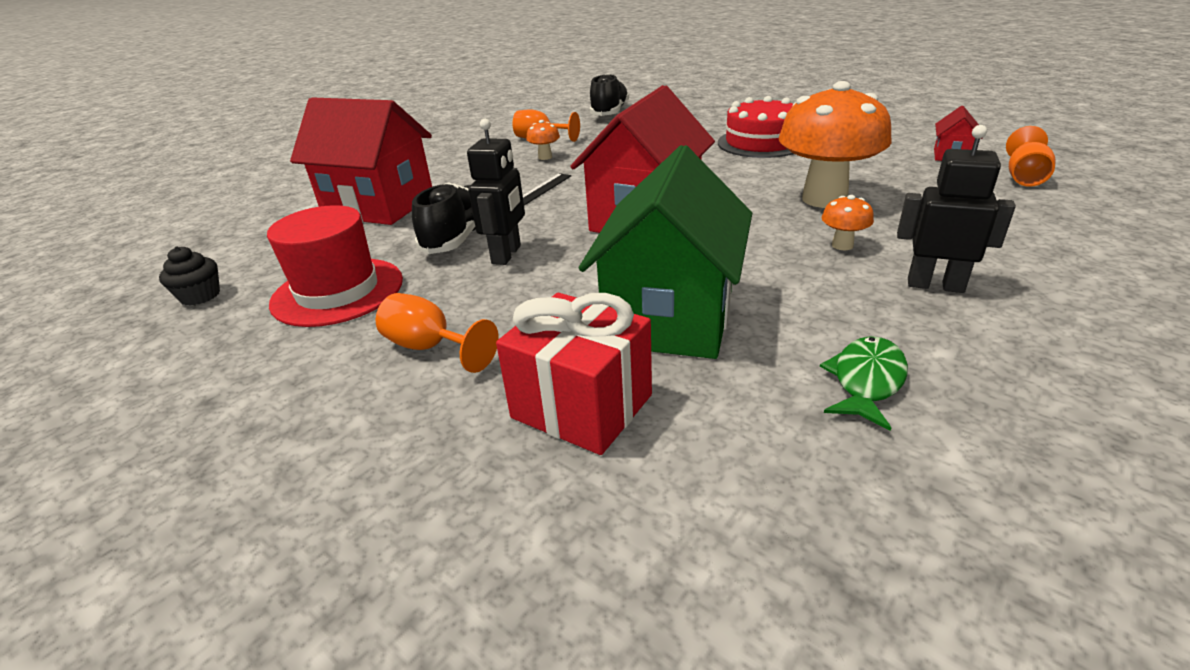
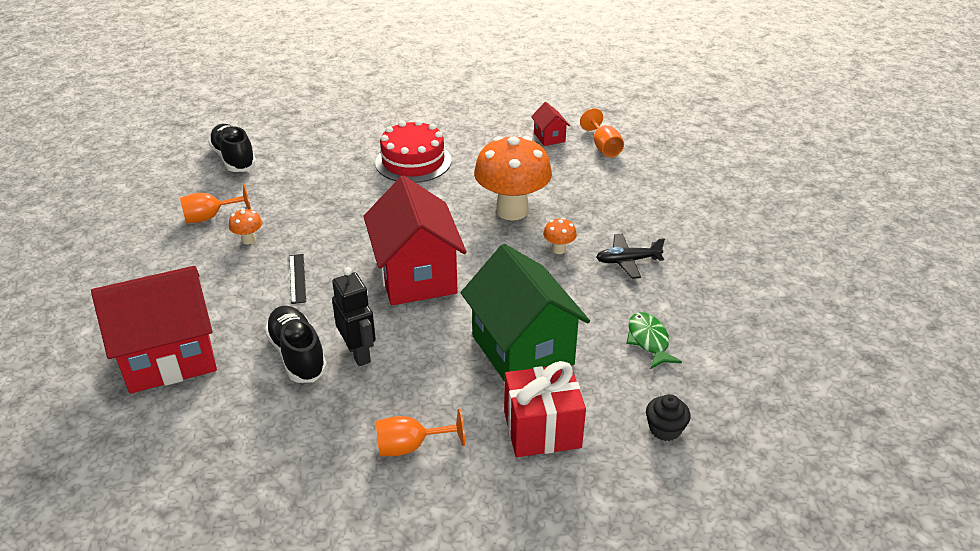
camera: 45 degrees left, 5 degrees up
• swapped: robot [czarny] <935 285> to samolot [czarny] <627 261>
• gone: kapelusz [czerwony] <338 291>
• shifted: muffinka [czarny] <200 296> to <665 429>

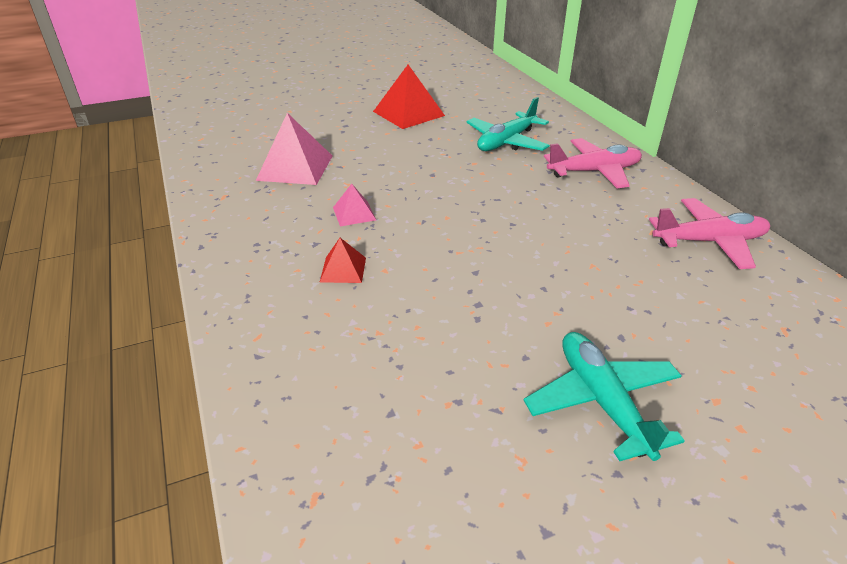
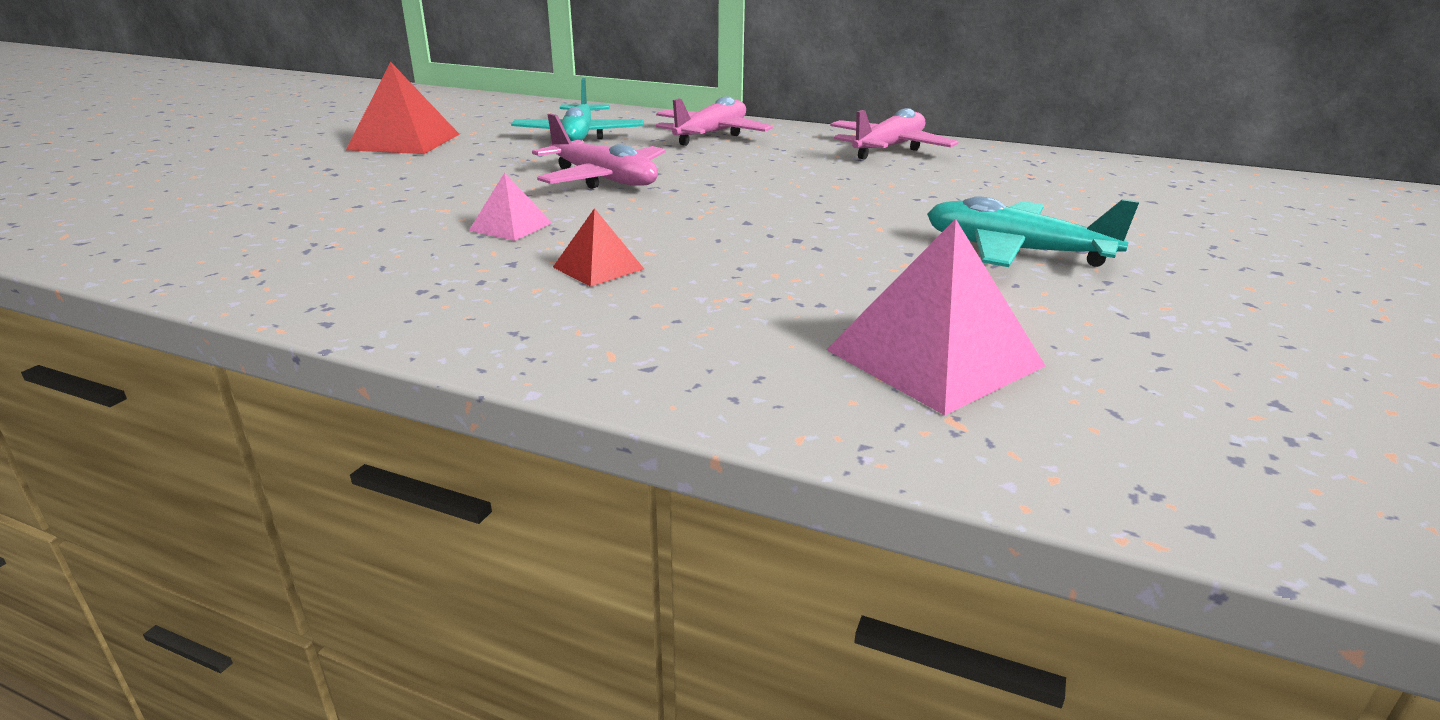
camera: 45 degrees left, 10 degrees down
• shifted: piramida [różowy] <295 167> to <933 357>
• new: samolot [różowy] <603 179>

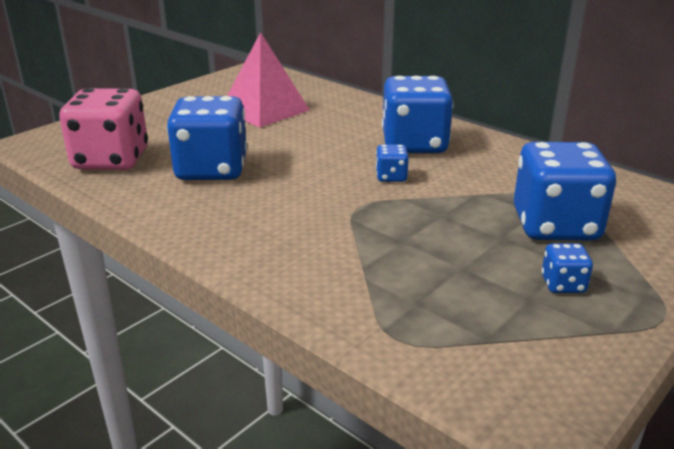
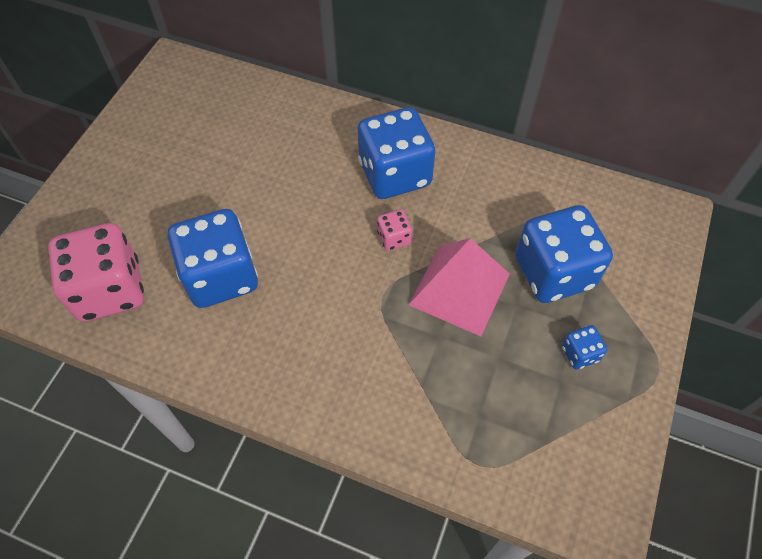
camera: 20 degrees left, 30 degrees up
• shifted: piramida [różowy] <264 109> to <459 289>
• repainted: kostka do gry [niebieski] <391 177> to kostka do gry [różowy] <394 238>

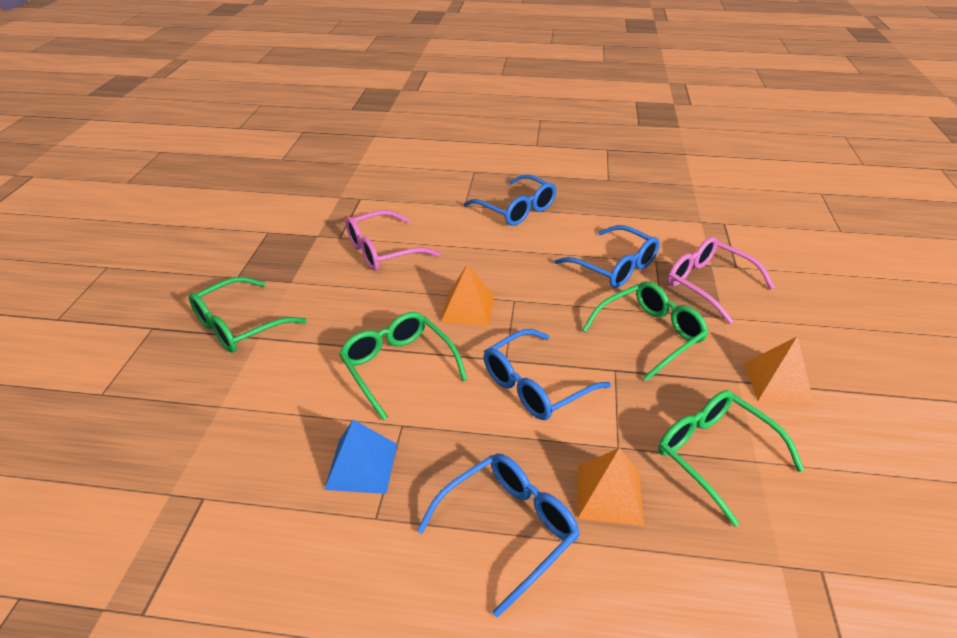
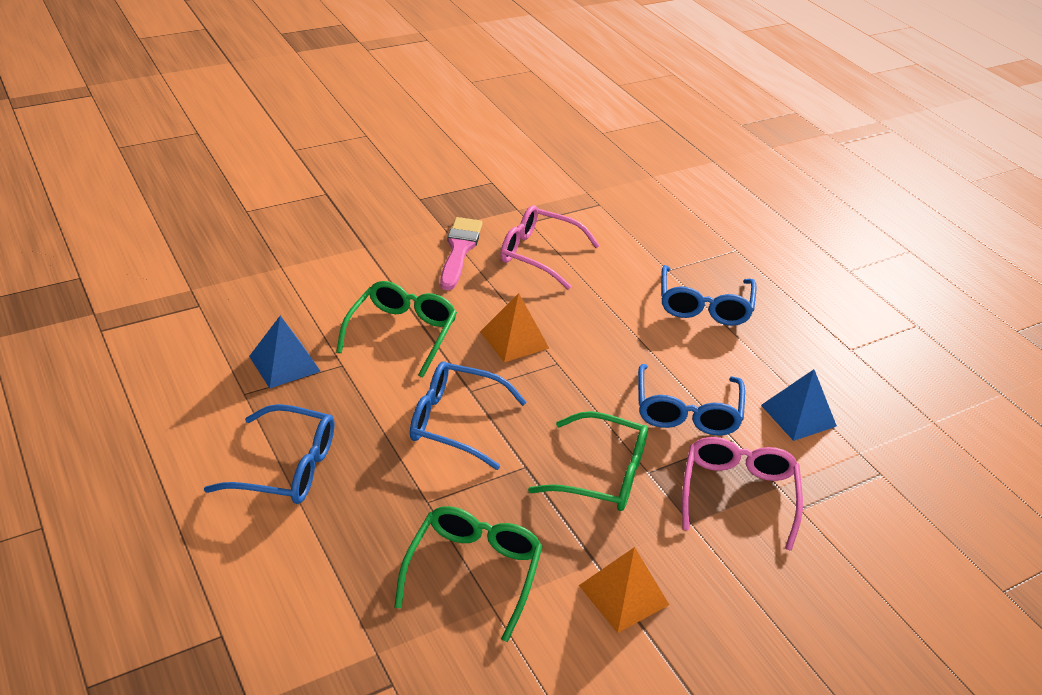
camera: 50 degrees right, 0 degrees up
• gone: okulary [zielony] <240 325>
• gone: piramida [pomarańczowy] <609 494>
• new: pędzel [różowy] <459 250>
• new: piramida [niebieski] <798 415>

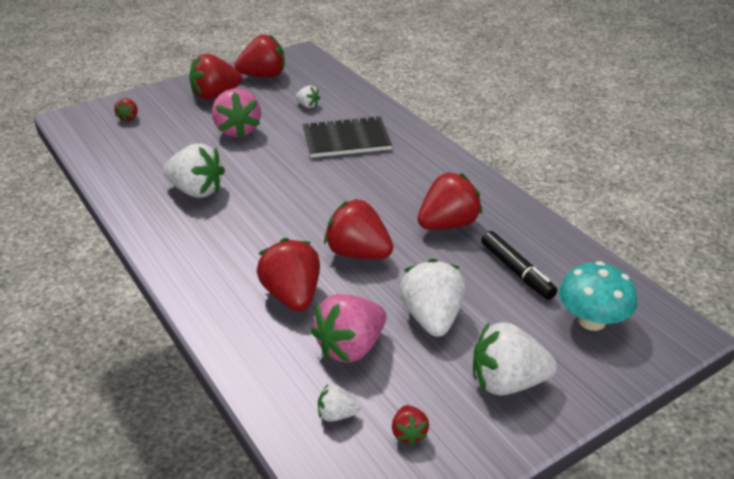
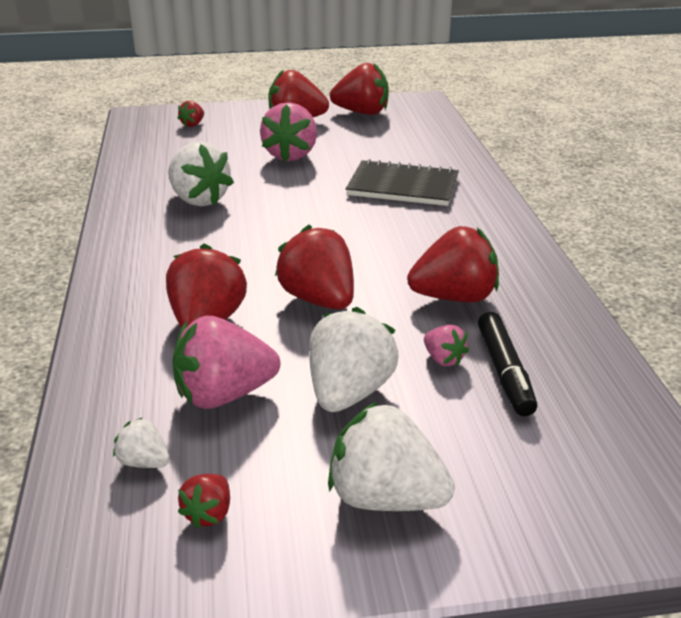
camera: 25 degrees right, 5 degrees down
• gone: truskawka [biały] <308 105>
• gone: grzyb [turkusowy] <591 320>
• new: truskawka [różowy] <443 359>

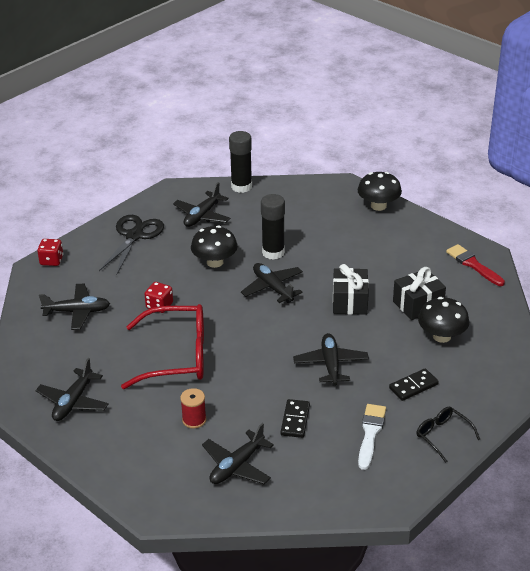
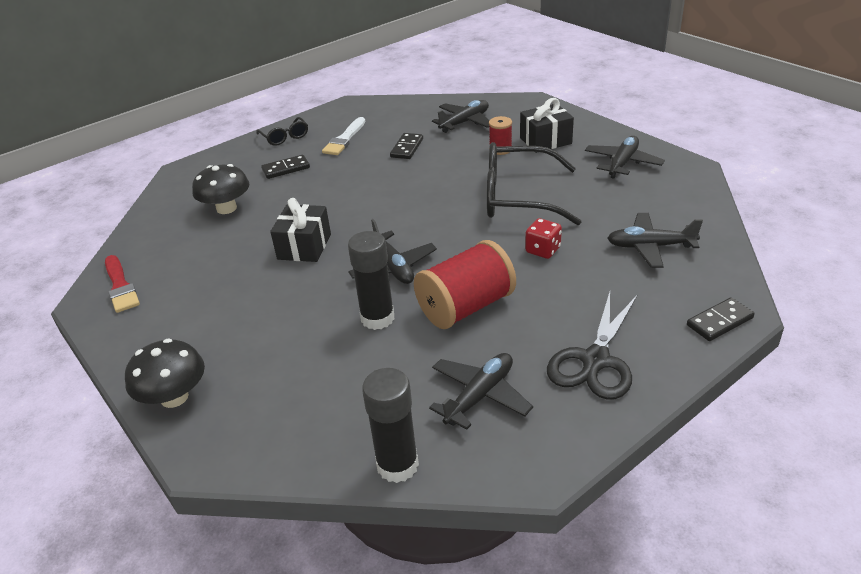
camera: 170 degrees left, 0 degrees up
• swapped: grzyb [czarny] <215 262> to szpulka [czerwony] <466 307>
• swapped: kostka do gry [czerwony] <51 261> to kostka domina [czarny] <719 322>
• shifted: prezent [czarny] <418 305> to <545 141>
• repainted: okulary [czerwony] <176 356> to okulary [czarny] <518 197>
• gone: samolot [czarny] <331 364>

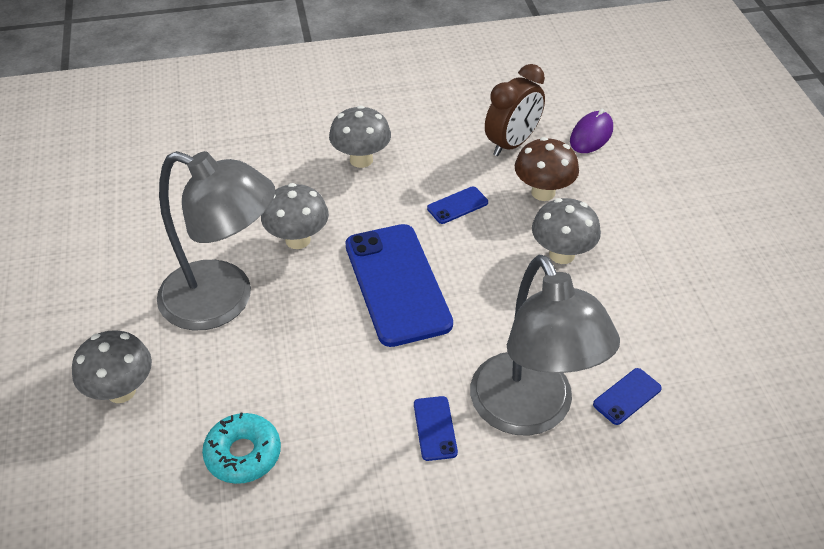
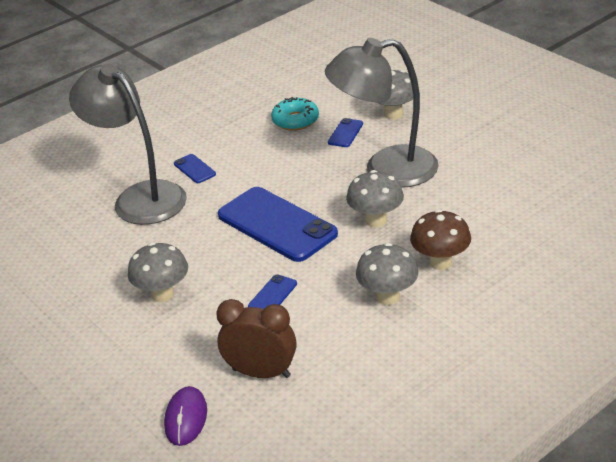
camera: 155 degrees right, 10 degrees down
• rotated: budzik [brązowy] <512 144> = <261 373> 90 degrees clockwise
• shifted: grzyb [brązowy] <543 192> to <440 262>
• shifted: telefon [niebieski] <627 396> to <345 133>

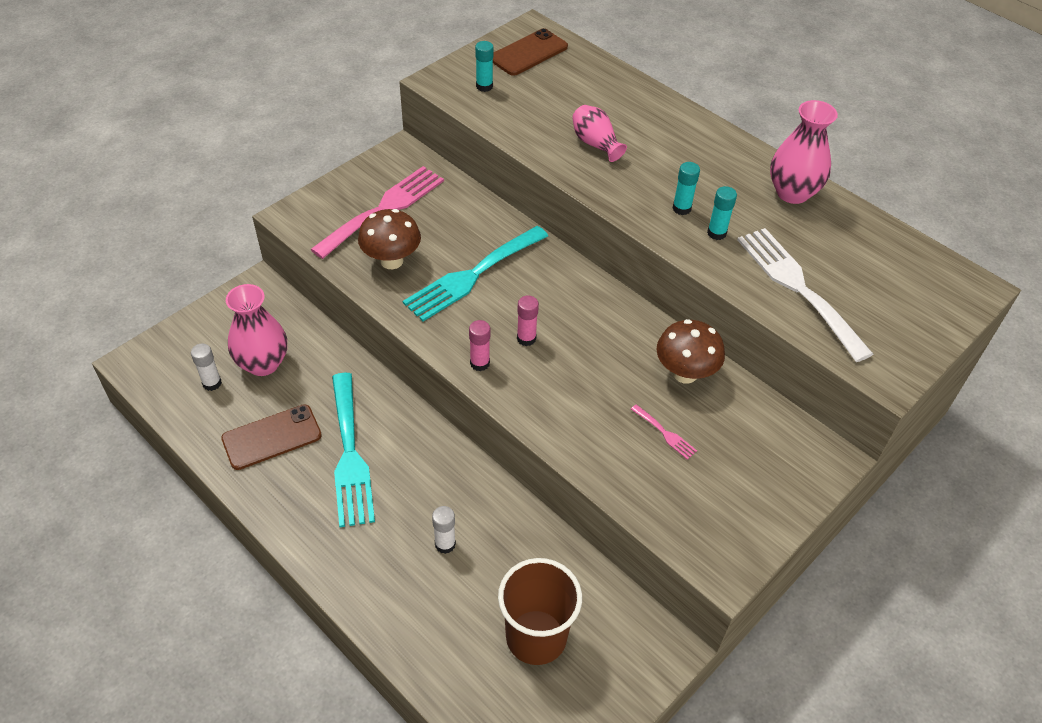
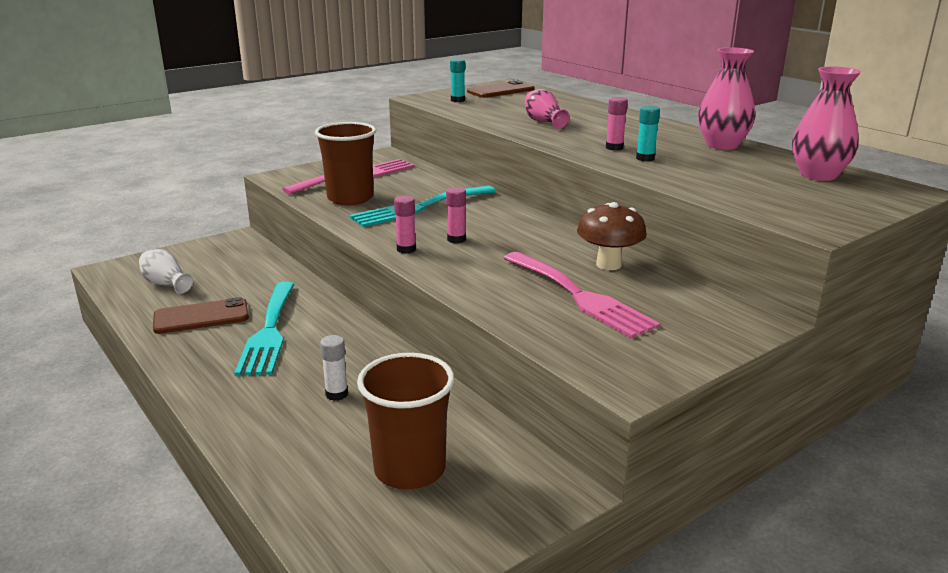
camera: 10 degrees right, 25 degrees down
• repainted: klej w sztyfcie [turkusowy] <681 208> to klej w sztyfcie [różowy] <614 148>
• swapped: grzyb [brązowy] <391 261> to szklanka [brązowy] <350 198>
• gone: widelec [biały] <797 287>
• shifted: wazon [różowy] <263 363> to <818 175>
• swapped: klej w sztyfcie [biały] <212 383> to wazon [biały] <166 284>
• scaled: widelec [różowy] <665 434> = <580 296> x2.43

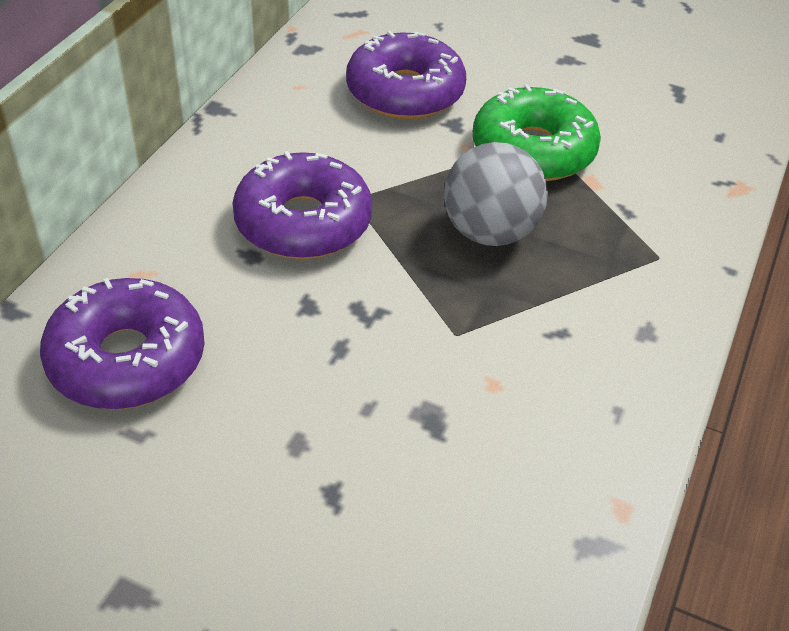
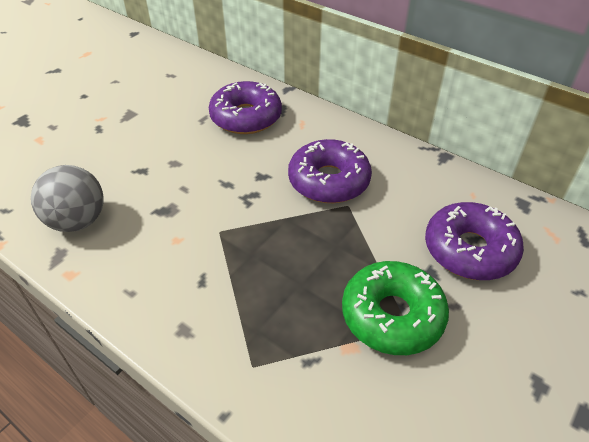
camera: 105 degrees right, 0 degrees up
• shifted: piłka [szary] <489 232> to <78 221>

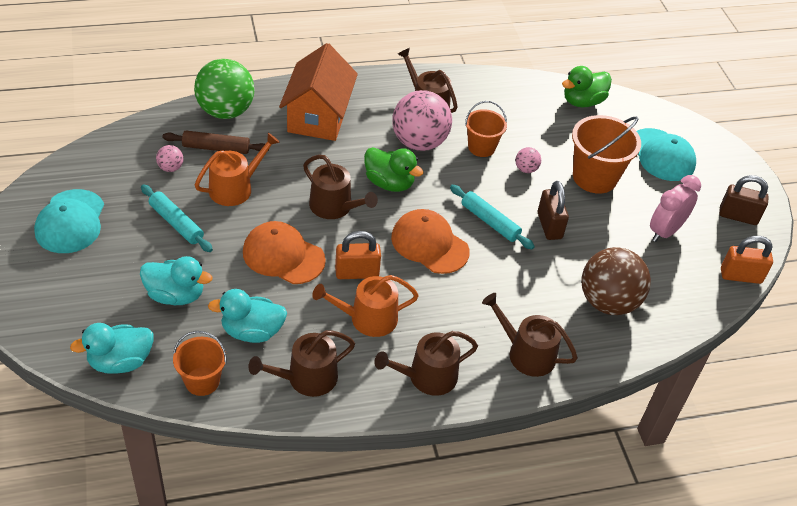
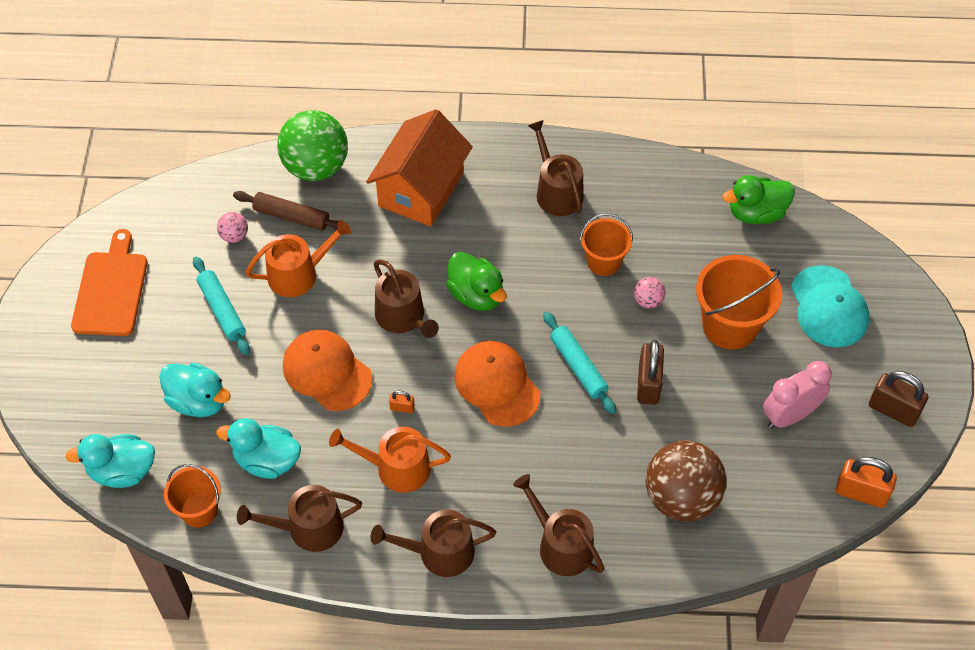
camera: 20 degrees right, 10 degrees up
• gone: piłka [różowy] <419 142>
• swapped: czapka [turkusowy] <70 222> to deska do krojenia [pomarańczowy] <111 290>
• scaled: kłódka [pomarańczowy] <357 273> = <402 408> x0.48

